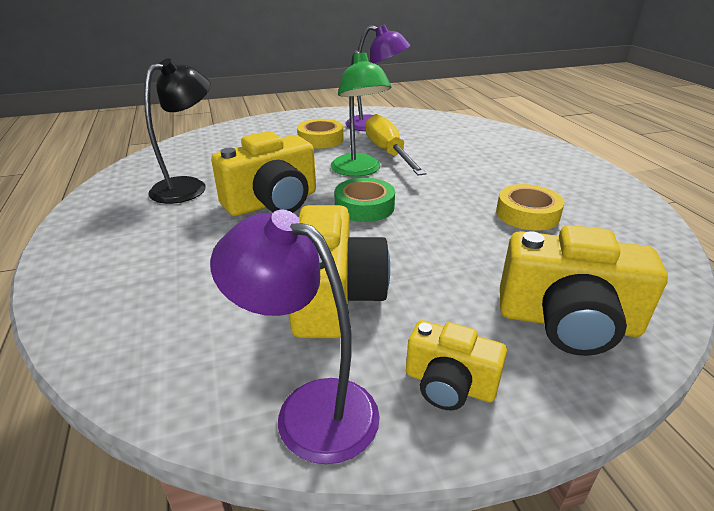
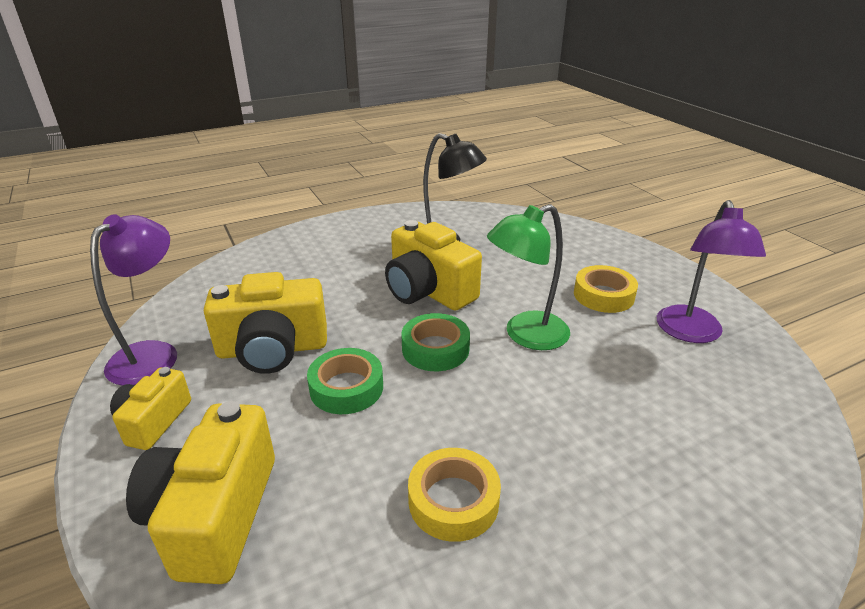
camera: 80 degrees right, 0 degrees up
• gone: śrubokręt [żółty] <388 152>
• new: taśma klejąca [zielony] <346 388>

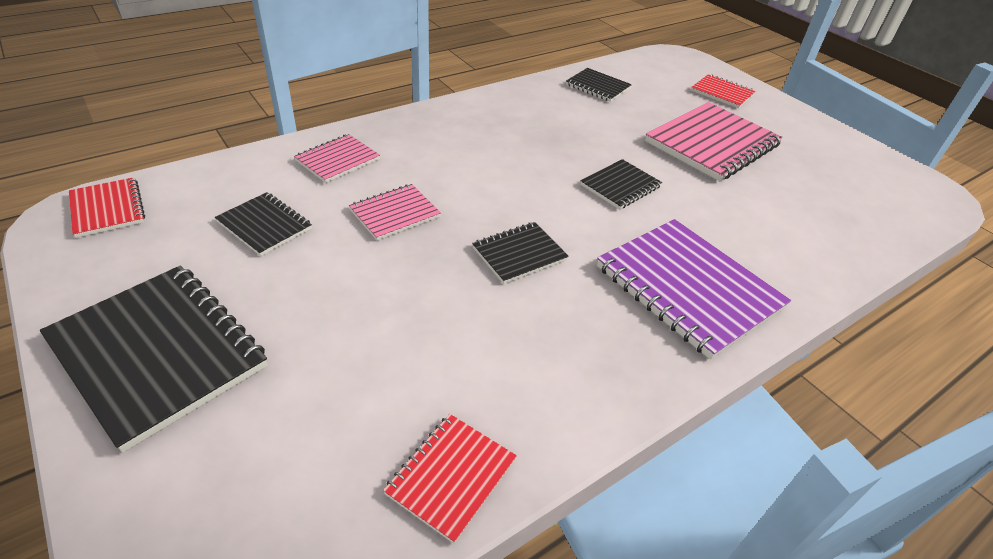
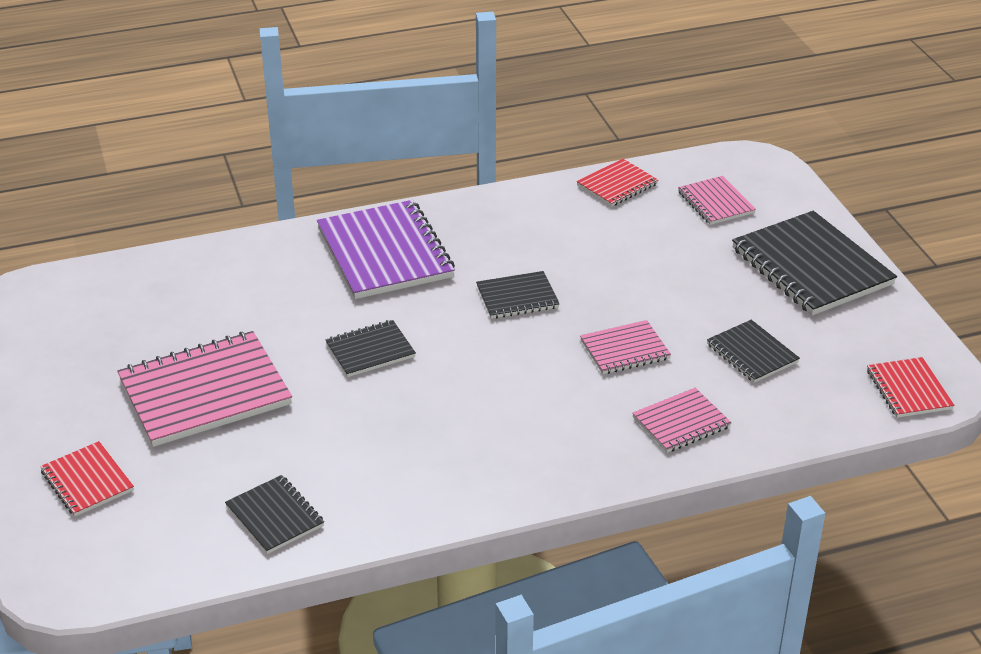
camera: 160 degrees left, 5 degrees down
• new: zeszyt [różowy] <715 202>

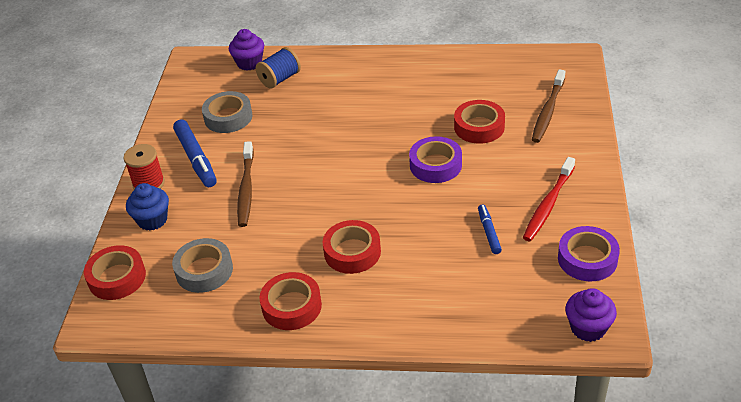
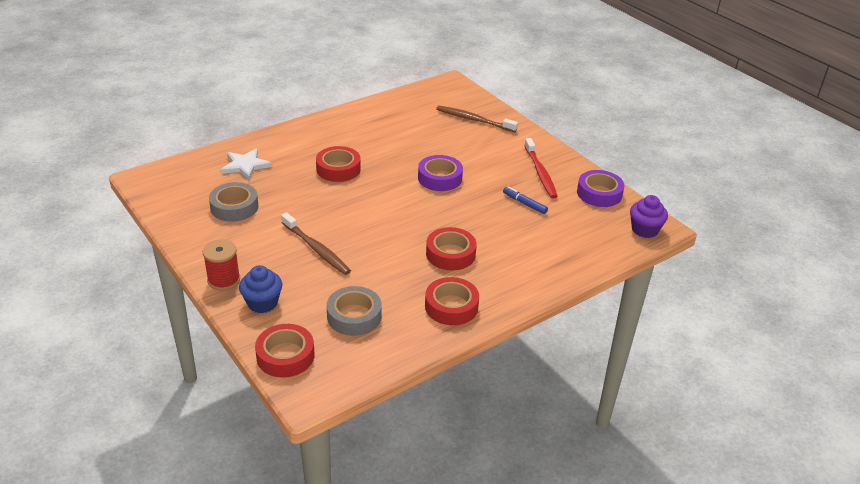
camera: 45 degrees left, 5 degrees down
• gone: muffinka [fioletowy] <249 63>
• swapped: szpulka [niebieski] <280 79> to gwiazda [biały] <245 165>
• rotated: szczoteczka do zębów [brązowy] <548 112> = <473 120> 135 degrees clockwise
• shifted: taśma klejąca [czerwony] <479 127> to <338 169>
• gone: flamaster [niebieski] <196 159>

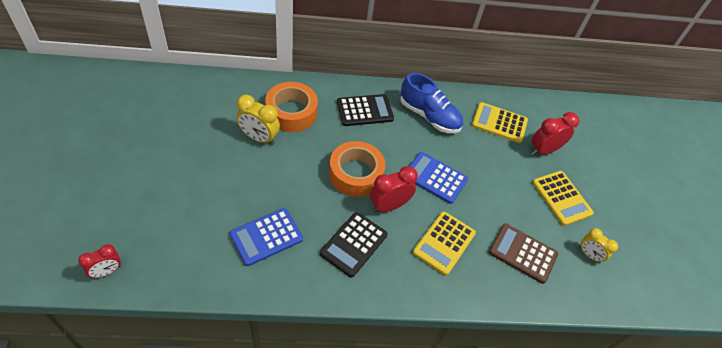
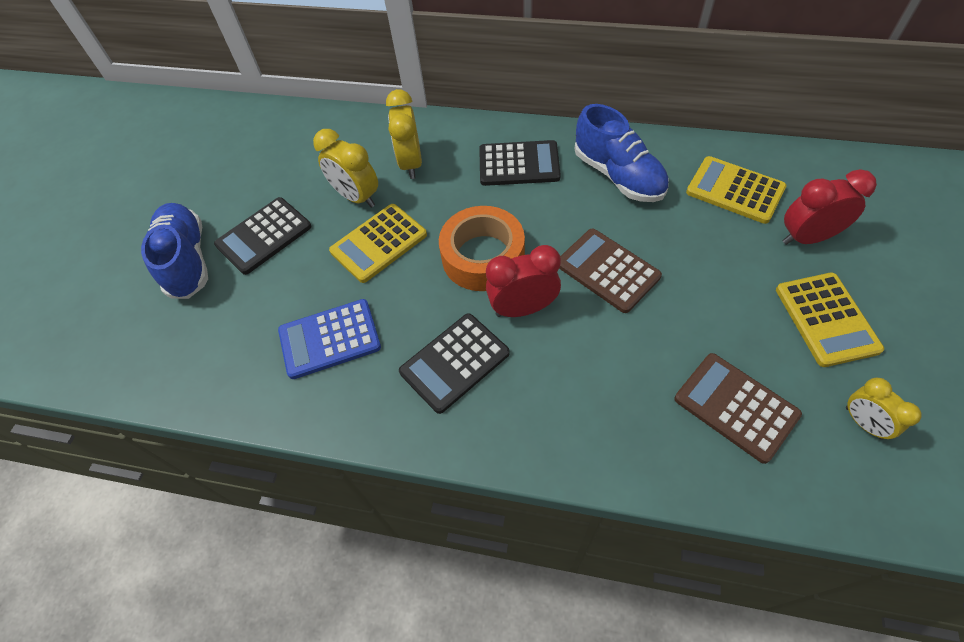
camera: 25 degrees right, 5 degrees up
• swapped: taśma klejąca [pomarańczowy] <291 112> to budzik [żółty] <411 163>
• repainted: kalkulator [niebieski] <435 178> to kalkulator [brązowy] <607 270>
• shifted: kalkulator [żółty] <444 243> to <378 243>
• gone: budzik [czerwony] <106 271>
• new: kalkulator [czarny] <264 236>
• new: but [niebieski] <187 260>

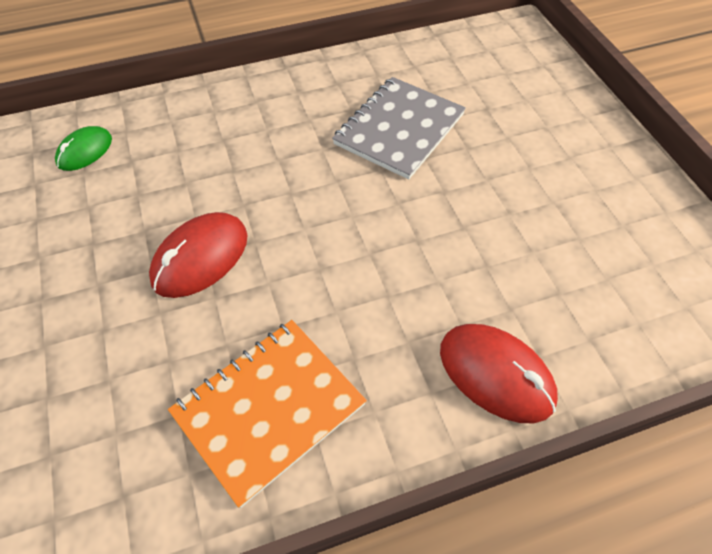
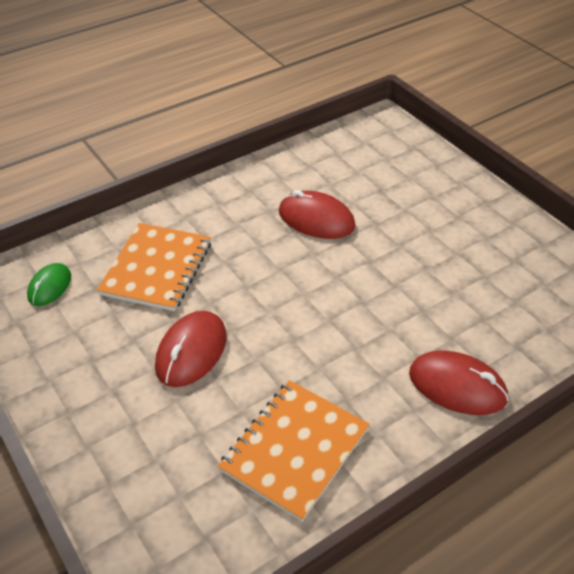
camera: 15 degrees left, 10 degrees down
• swapped: zeszyt [szary] <399 129> to myszka [czerwony] <316 219>
• new: zeszyt [pomarańczowy] <156 268>

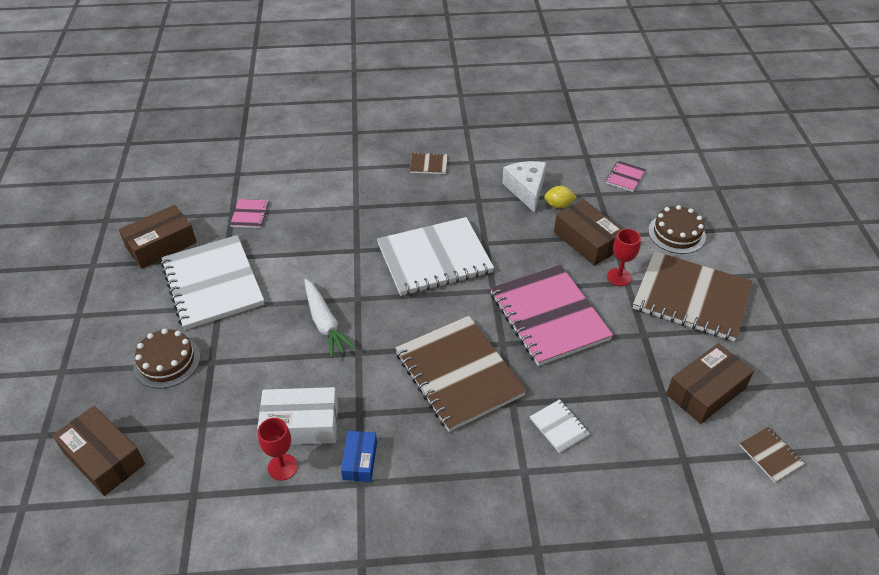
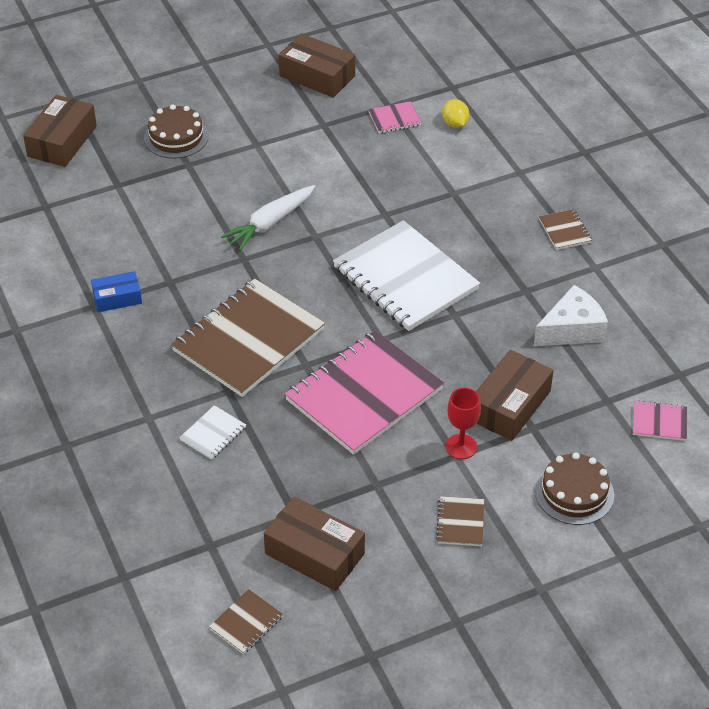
camera: 70 degrees right, 0 degrees up
• shifted: cytryna [żółty] <558 205> to <455 123>
• gone: zeszyt [biały] <212 284>
• scaled: zeszyt [brązowy] <691 298> = <460 522> x0.42
• gone: pudełko [biały] <301 424>
• gone: kielich [czerwony] <282 467>

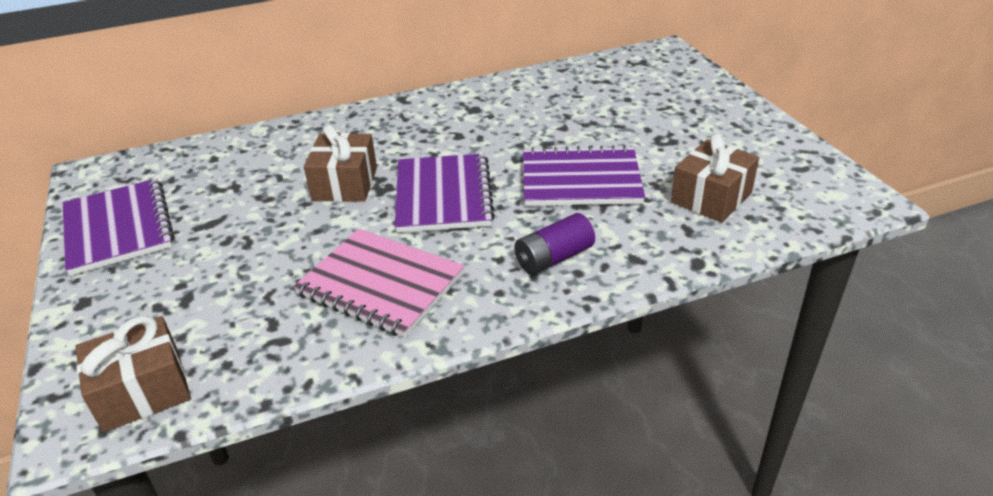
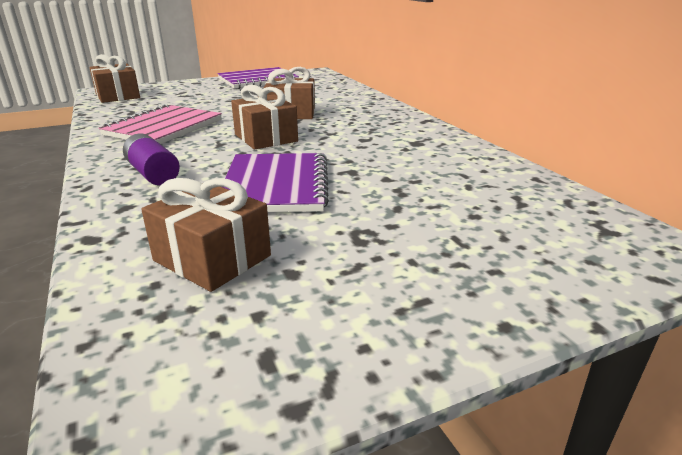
camera: 85 degrees right, 10 degrees down
• swapped: zeszyt [fioletowy] <443 195> to prezent [brązowy] <266 138>

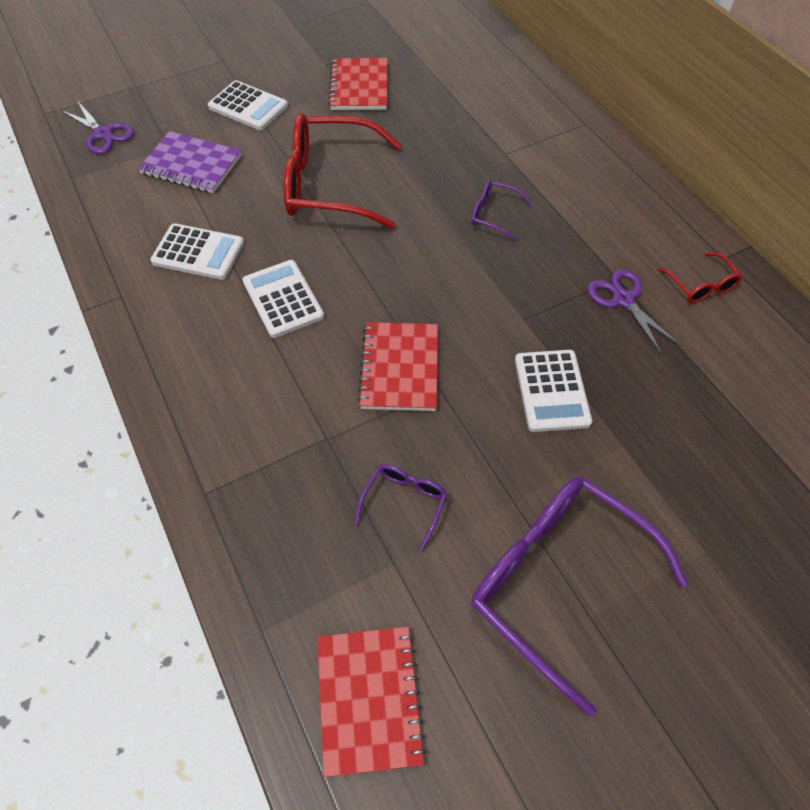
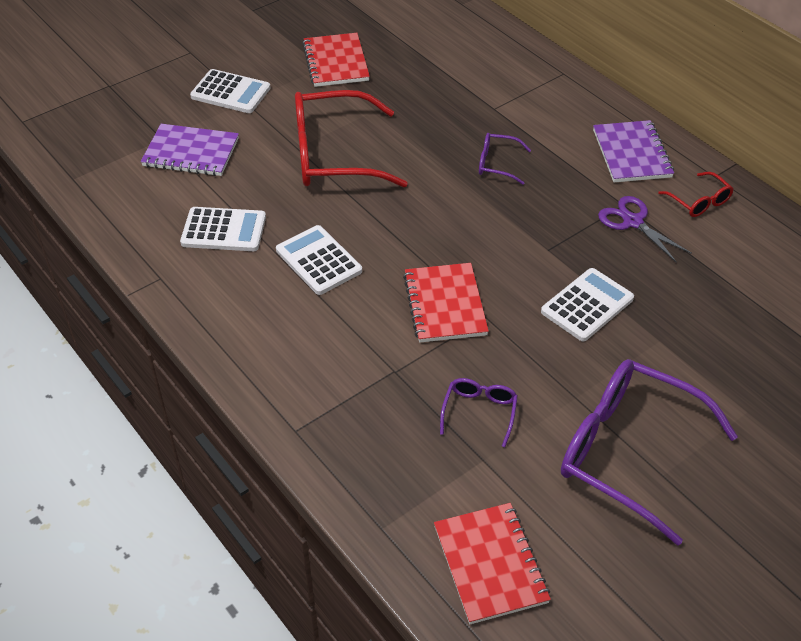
camera: 10 degrees left, 10 degrees down
• gone: nożyczki [fioletowy] <103 134>
• rotated: kalkulator [biały] <552 391> = <587 305> 120 degrees counterclockwise
• new: zeszyt [fioletowy] <632 154>

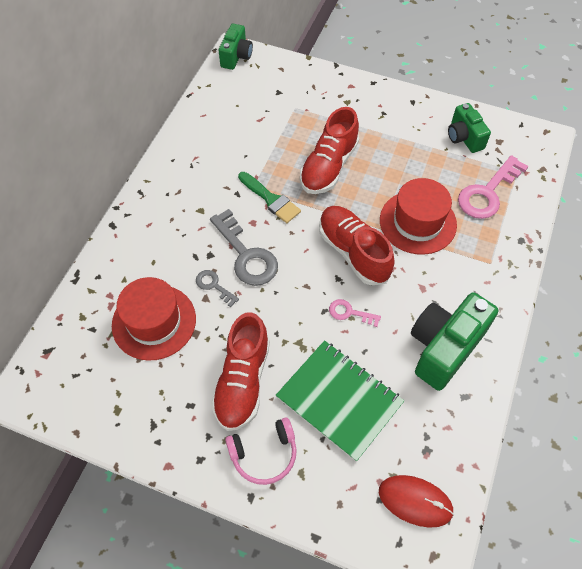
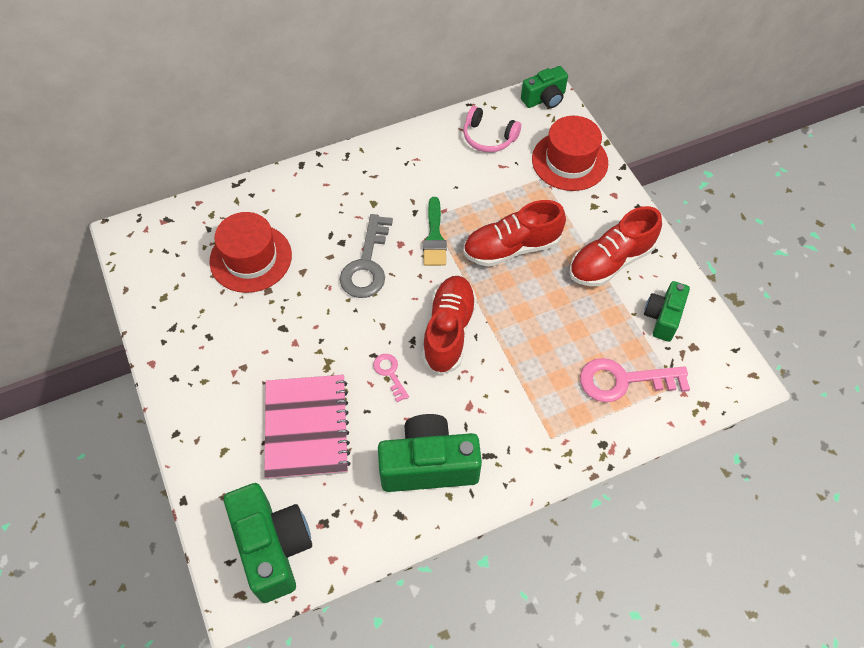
camera: 45 degrees right, 0 degrees up
• shifted: kapelusz [czerwony] <417 222> to <569 161>
• gone: klucz [szary] <214 286>
• shifted: but [czerwony] <242 381> to <610 261>
• repainted: zeszyt [zielony] <339 400> to zeszyt [różowy] <306 428>
• shifted: słuchawki [różowy] <264 454> to <488 137>
• swapped: myszka [czerwony] <415 501> to aparat fotograficzny [zielony] <273 547>

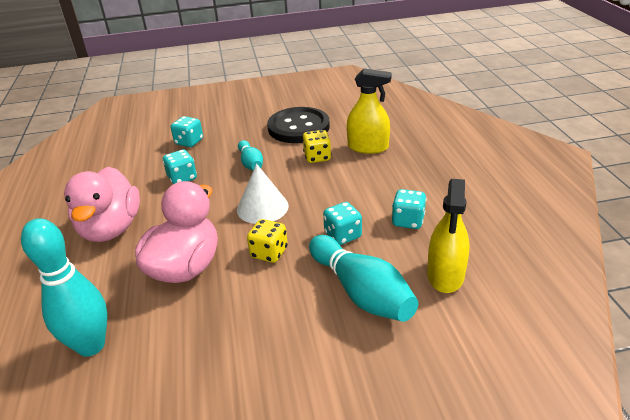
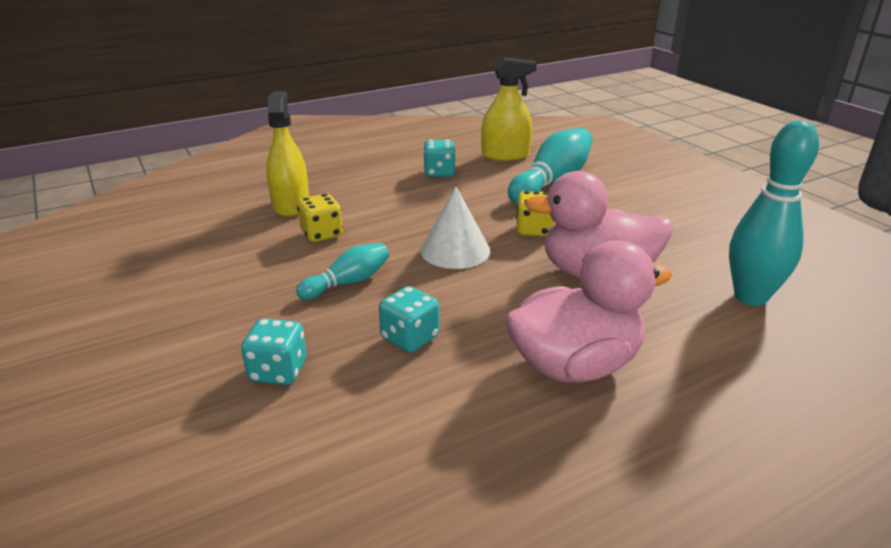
camera: 110 degrees left, 5 degrees down
• gone: guzik [czarny] <298 127>
• gone: kostka do gry [turkusowy] <343 235>

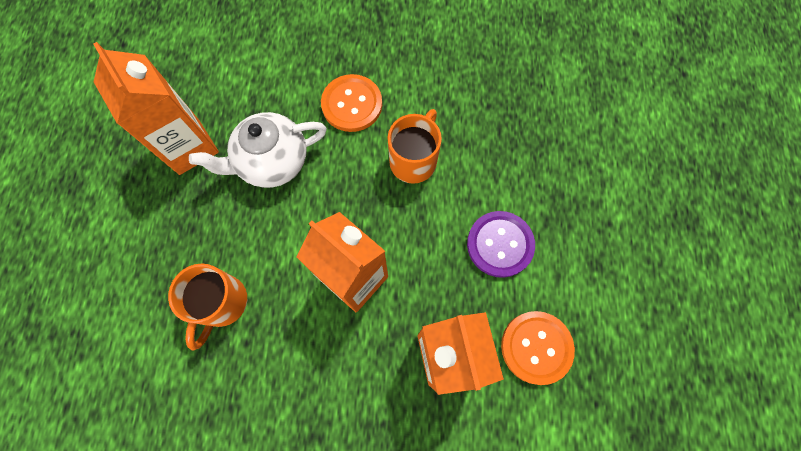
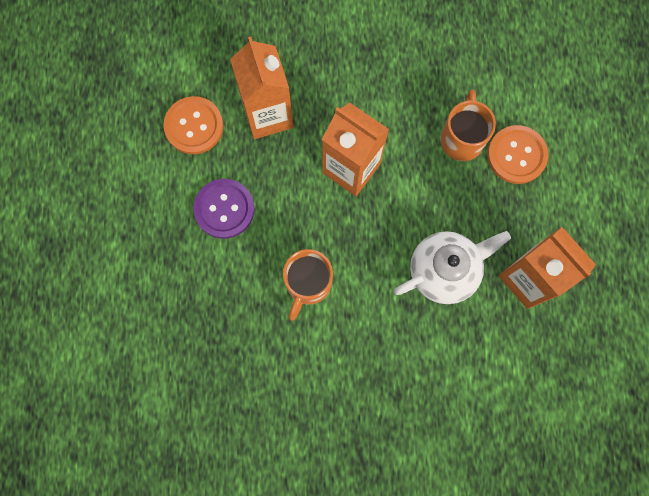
camera: 175 degrees right, 5 degrees up
• shifted: guzik [pomarańczowy] <352 104> to <516 155>

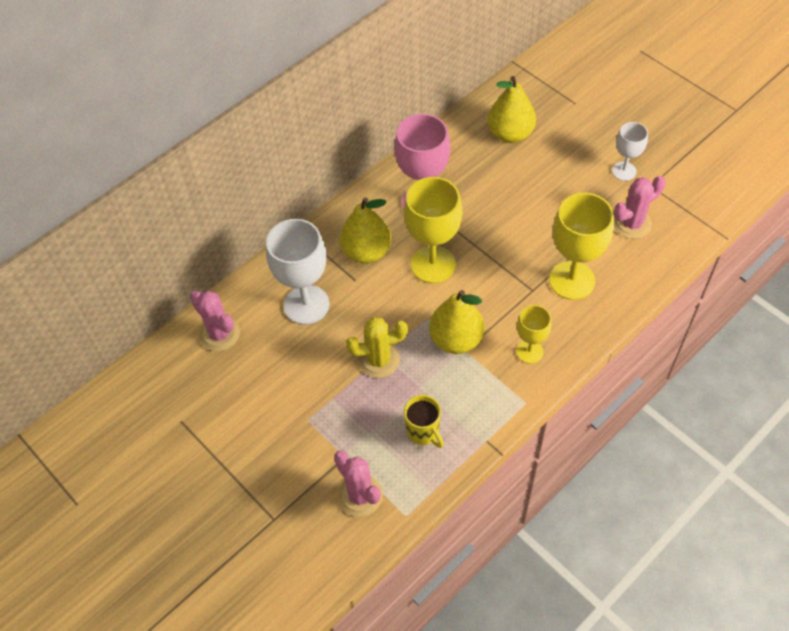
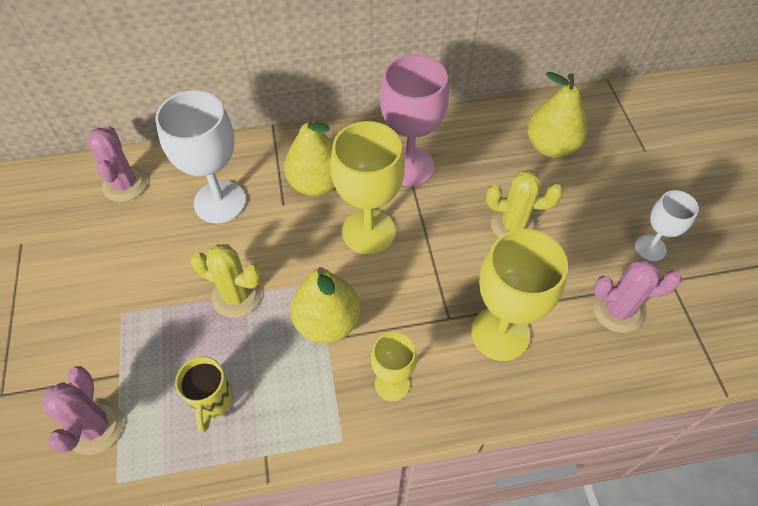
camera: 30 degrees right, 0 degrees up
• new: kaktus [żółty] <513 225>

